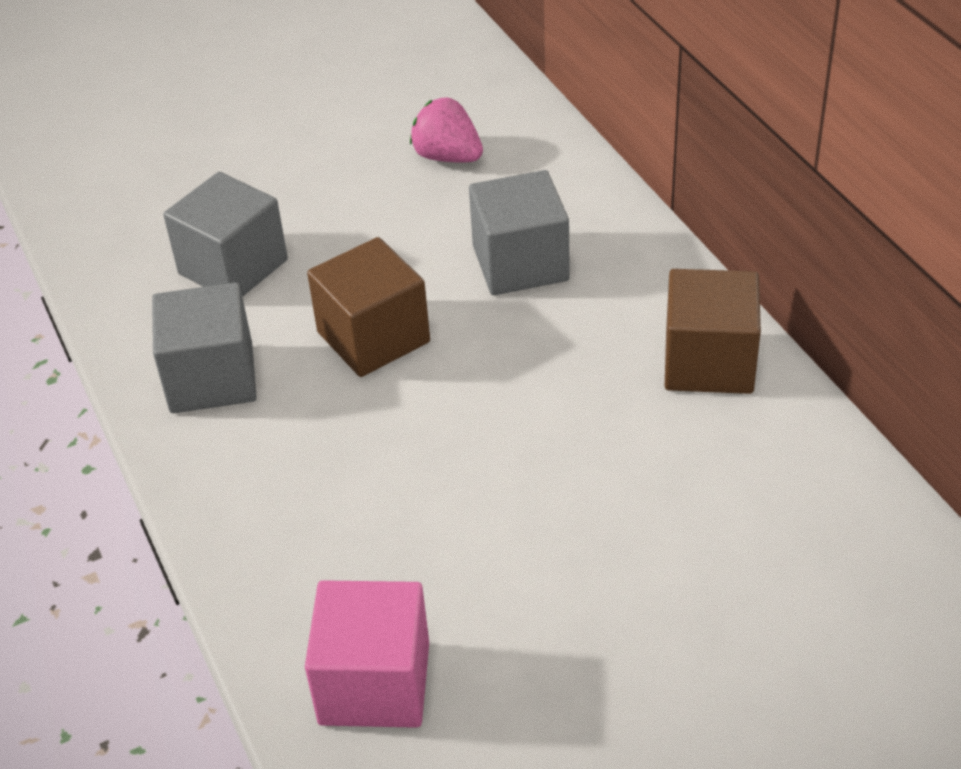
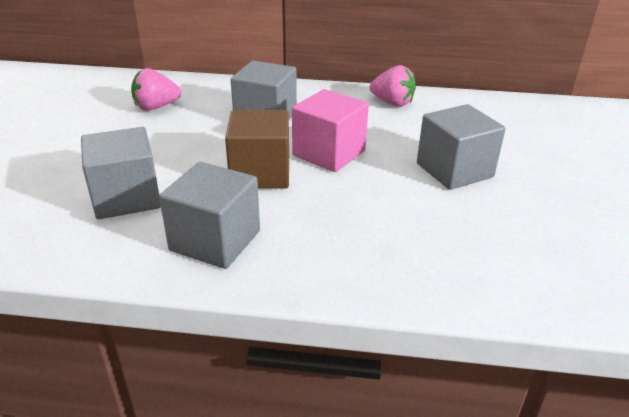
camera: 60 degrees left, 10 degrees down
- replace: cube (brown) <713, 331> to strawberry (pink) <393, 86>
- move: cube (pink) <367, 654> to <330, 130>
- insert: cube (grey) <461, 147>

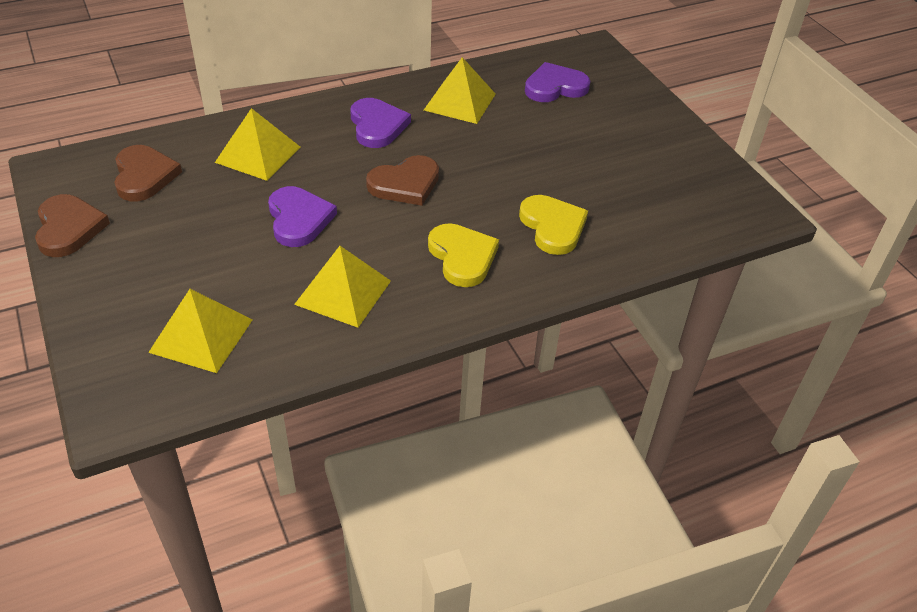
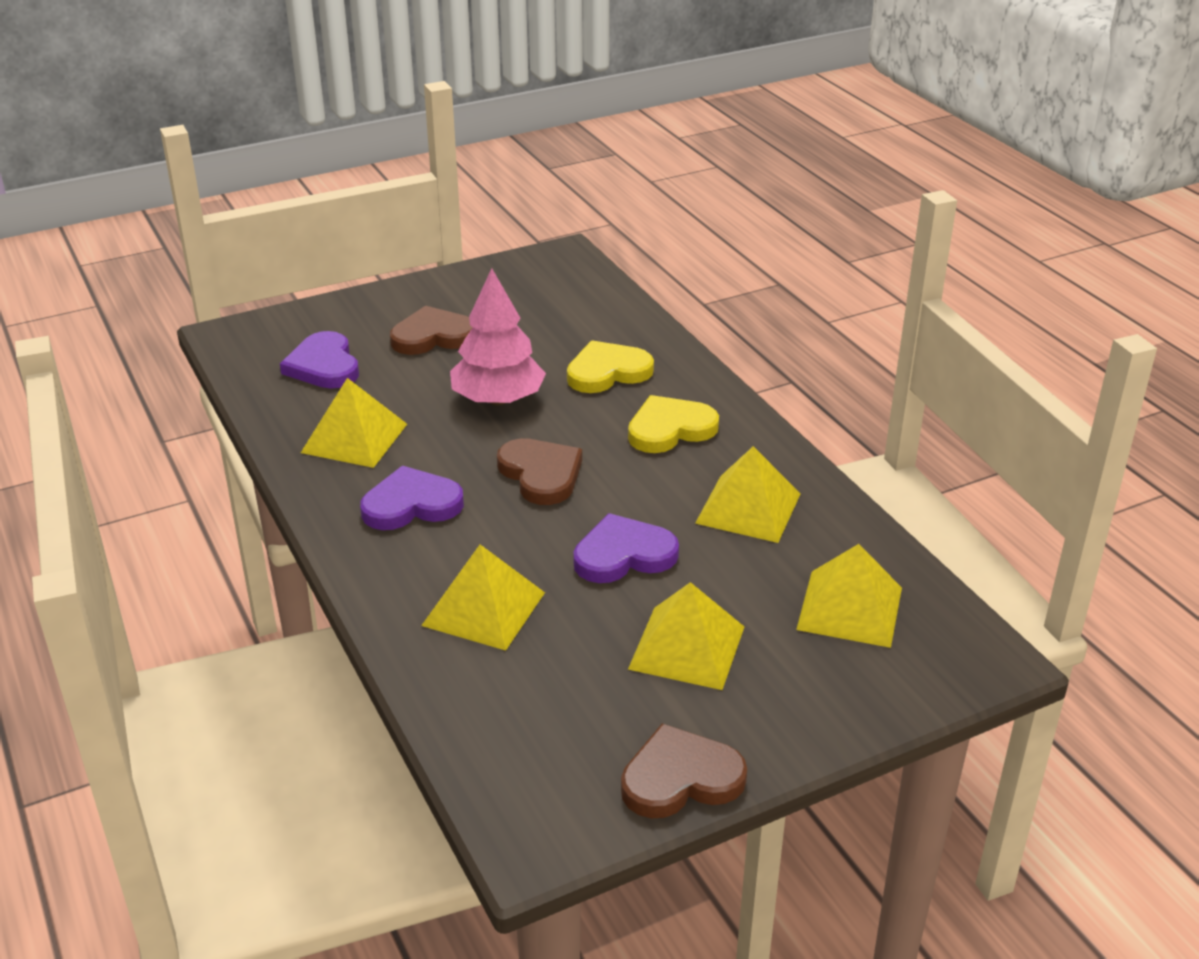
camera: 90 degrees left, 10 degrees down
- move: heart (brown) <148, 173> to <431, 330>
- insert: tree (pink) <498, 336>
- insert: pyramid (yellow) <686, 636>

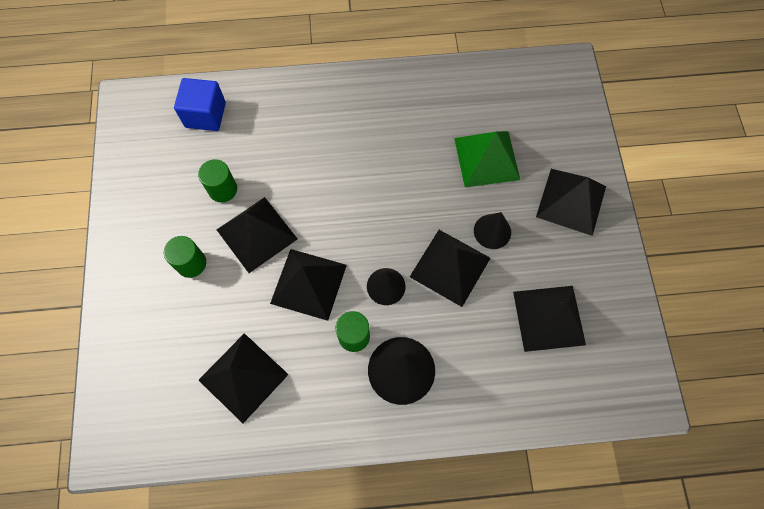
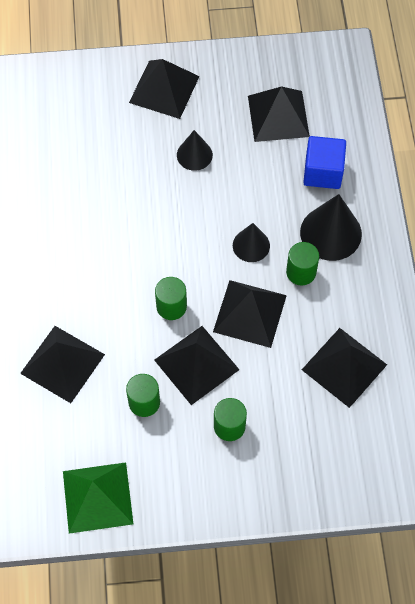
camera: 90 degrees left, 5 degrees down
- move: cube (blue) <200, 104> to <324, 162>
- move: pyramid (green) <487, 159> to <98, 498>
- move: pyramid (black) <450, 268> to <62, 364>
- insert: cylinder (green) <171, 298>

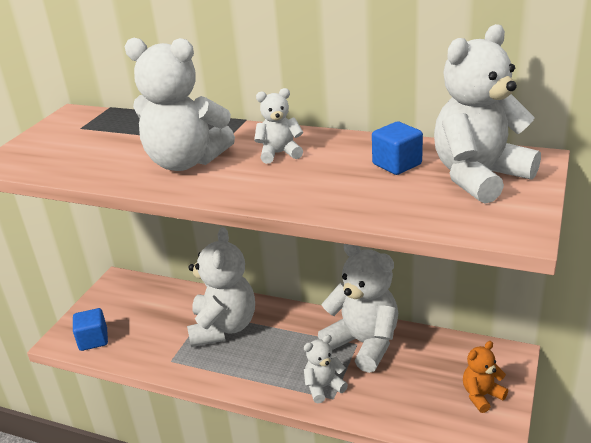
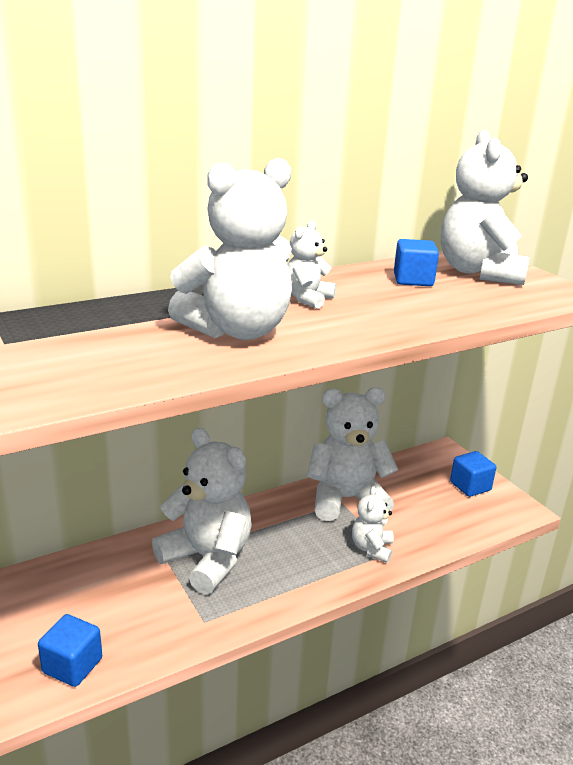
camera: 55 degrees left, 5 degrees down
- replace: teddy bear (orange) <485, 377> to cube (blue) <473, 474>

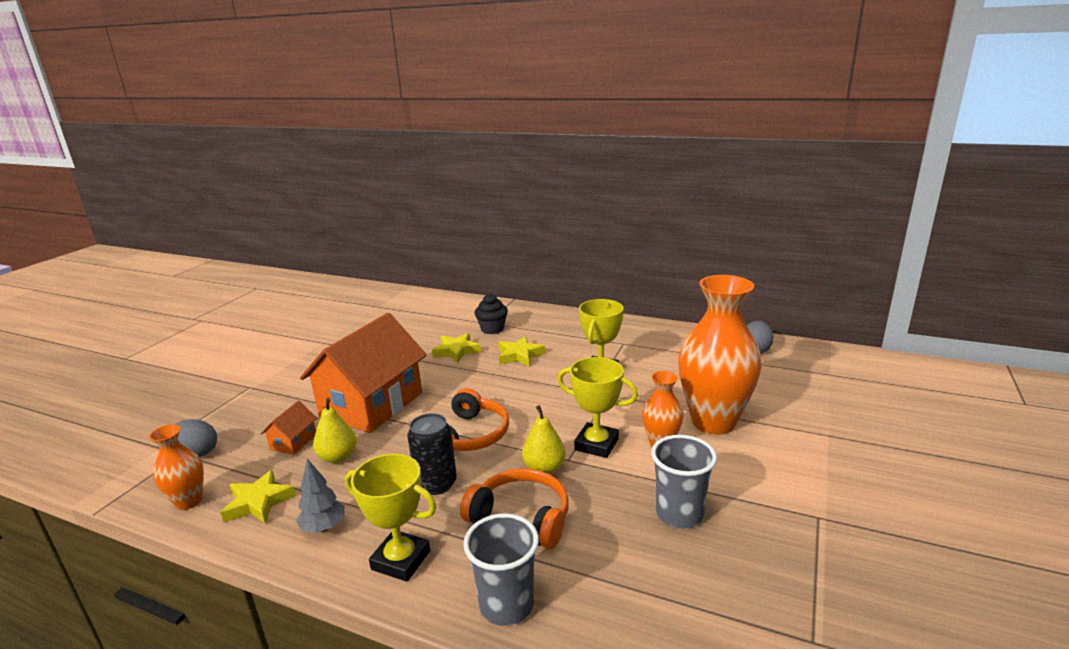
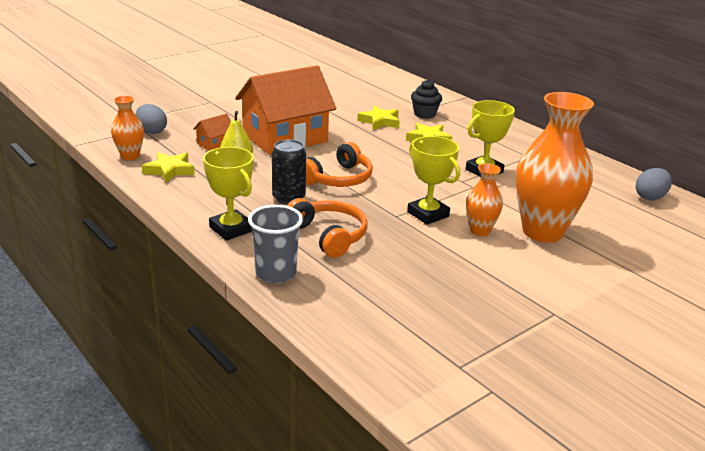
camera: 25 degrees right, 5 degrees up
- delete: pear (yellow) <544, 439>
- delete: cup (grey) <684, 481>
- delete: tree (grey) <320, 496>

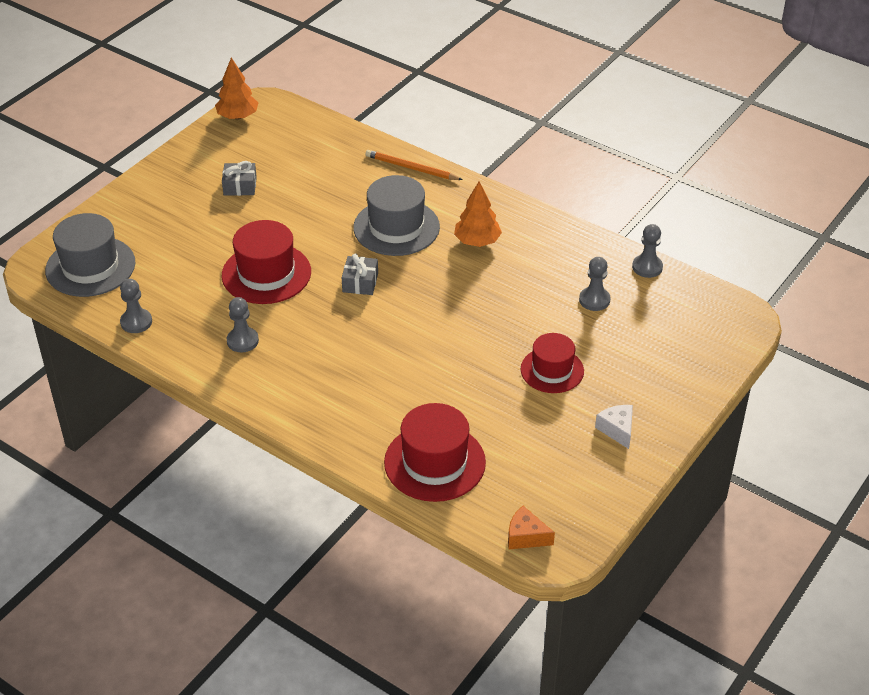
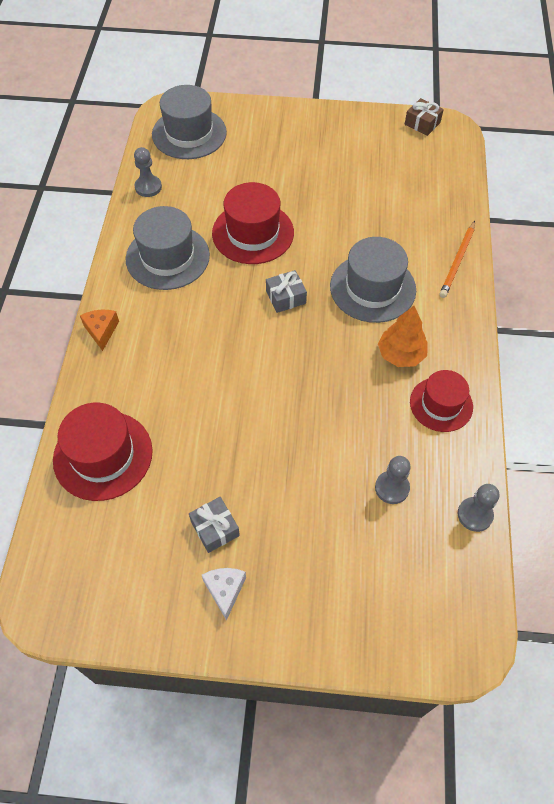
camera: 60 degrees right, 15 degrees up
- replace: tree (orange) <236, 89> to gift (brown) <424, 117>
- rotate: pencil (orange) <414, 165> = <457, 259> 150 degrees counterclockwise
- move: gift (grey) <239, 178> to <214, 525>
- replace: pawn (grey) <243, 324> to hat (grey) <167, 248>
- move: hat (red) <552, 363> to <441, 401>
- rotate: cheese (white) <614, 427> = <224, 594> 45 degrees counterclockwise
- move: cheese (orange) <531, 527> to <99, 330>

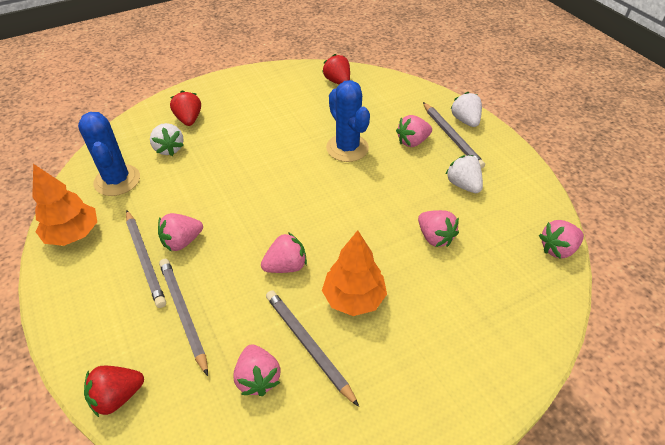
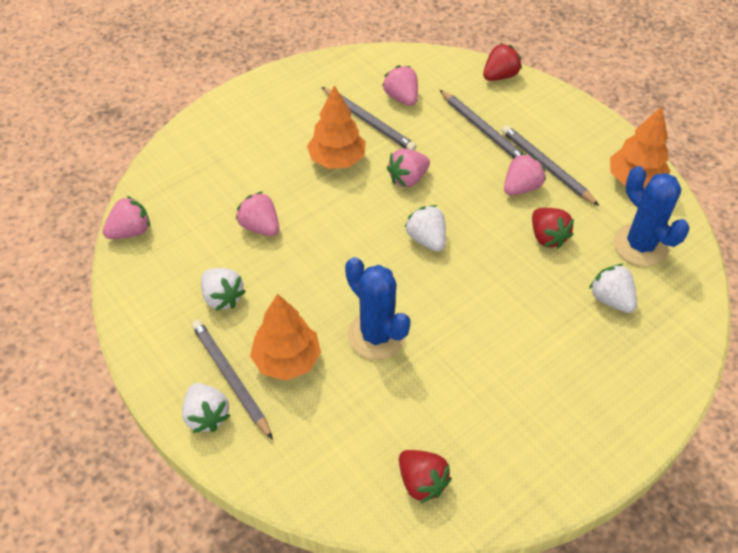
camera: 170 degrees right, 5 degrees up
- move: strawberry (red) <185, 108> to <553, 228>
- replace: strawberry (pink) <414, 131> to tree (orange) <285, 337>
- insert: strawberry (white) <425, 228>

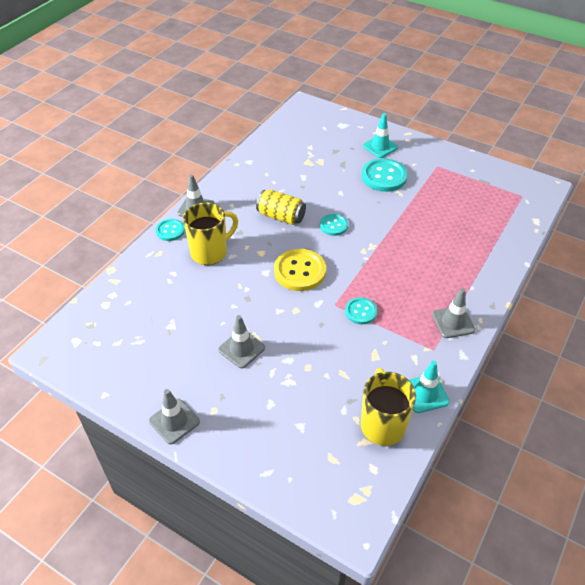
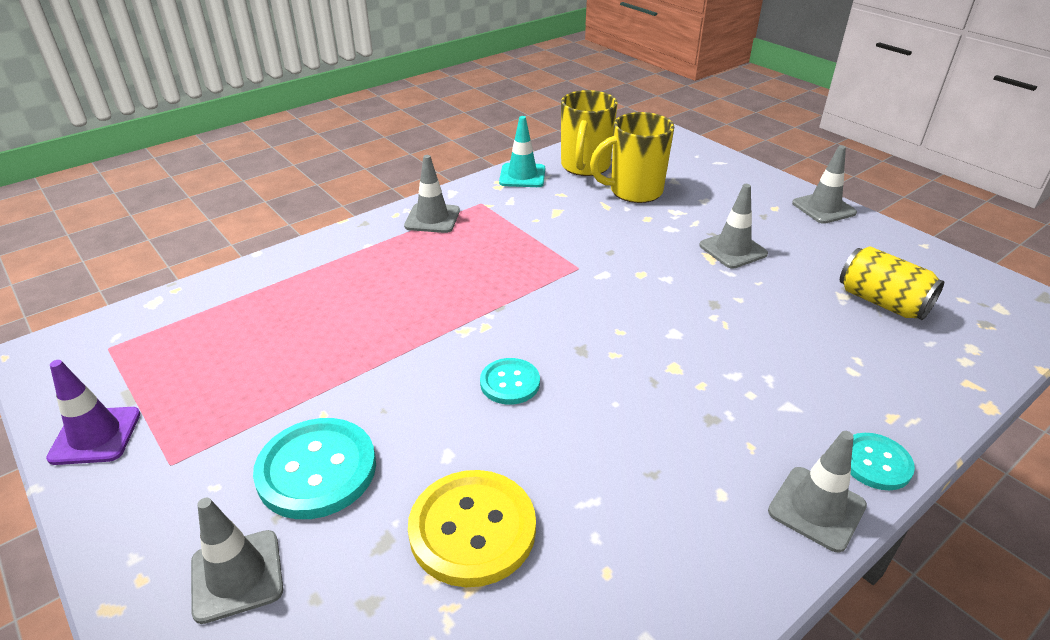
camera: 160 degrees left, 10 degrees down
- recolor: traffic cone (turquoise) <380, 135> to traffic cone (grey) <237, 561>
- move: can (yellow) <281, 207> to <892, 283>
- move: mug (yellow) <210, 234> to <632, 157>
- move: button (yellow) <300, 270> to <472, 528>
- delete: button (turquoise) <361, 310>
- insert: traffic cone (purple) <93, 412>

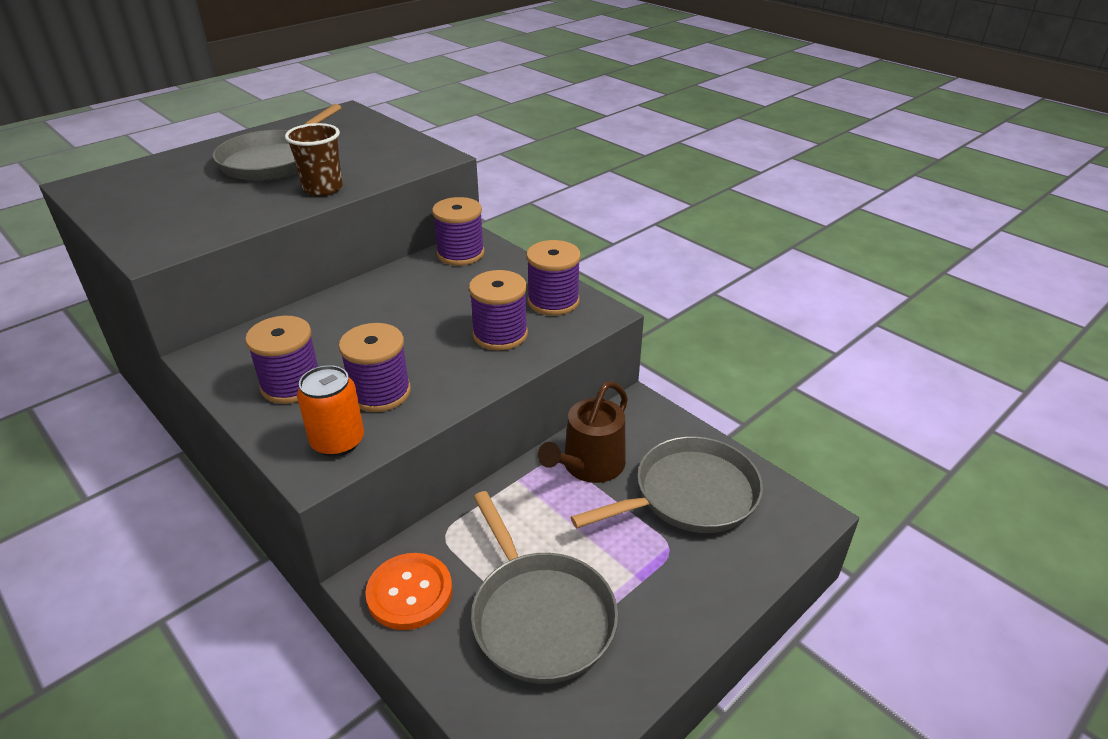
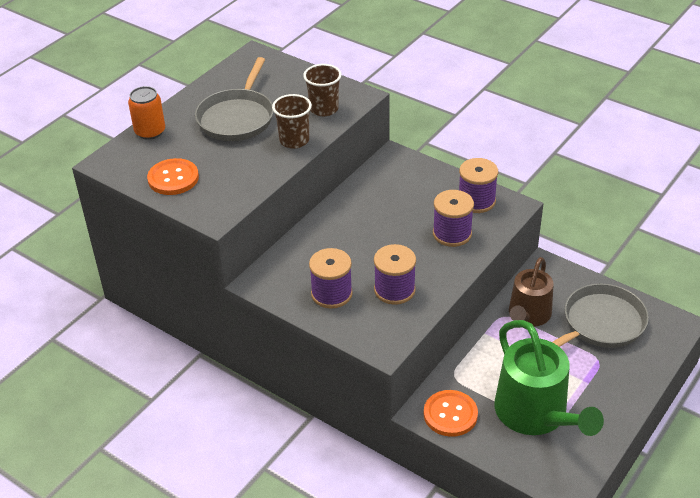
camera: 10 degrees left, 5 degrees up
- delete: spool (purple) <458, 231>
- move: can (orange) <330, 411> to <146, 113>
- replace: pan (grey) <544, 587> to watering can (green) <549, 378>
- insert: cup (brown) <322, 90>
- insert: button (orange) <173, 176>

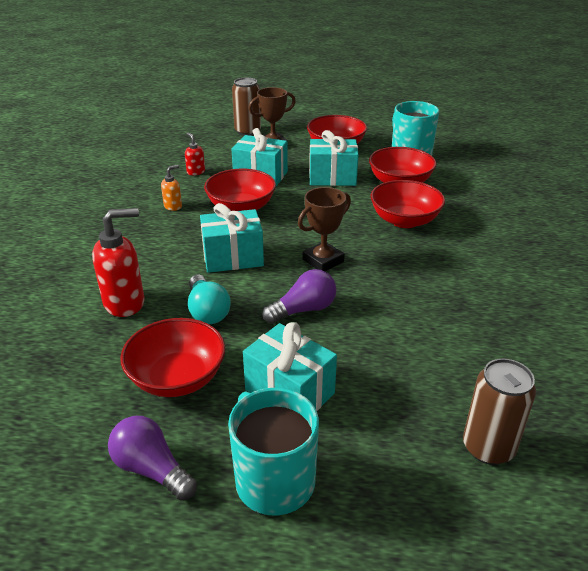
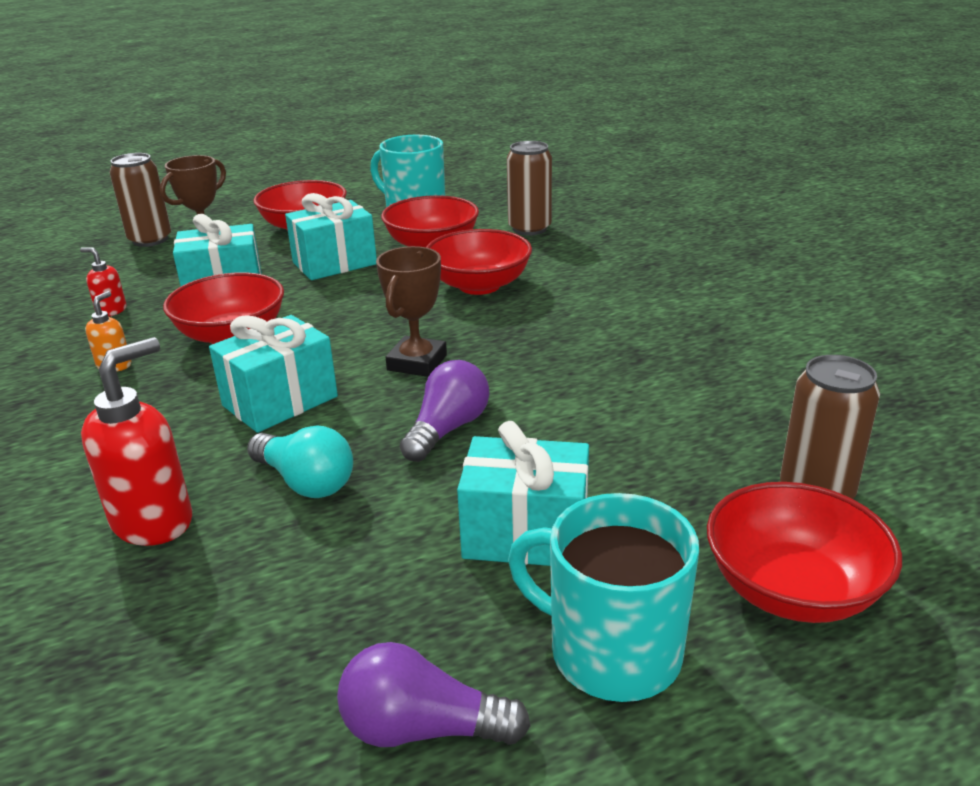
camera: 30 degrees left, 5 degrees down
- move: bowl (red) <172, 357> to <804, 552>
- insert: can (brown) <529, 188>

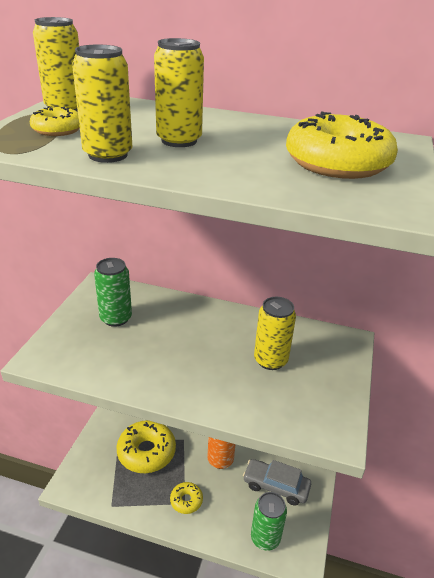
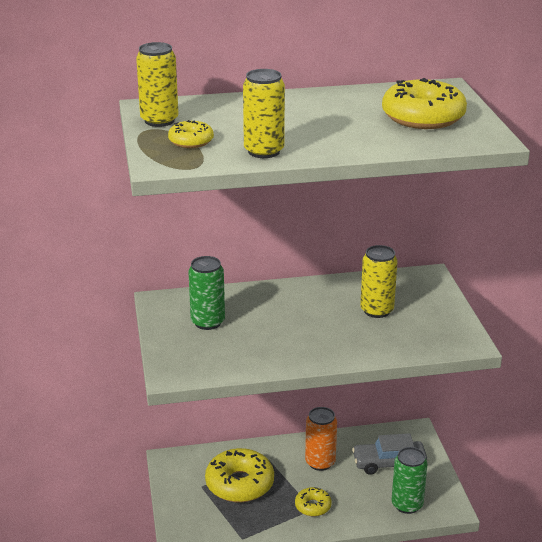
camera: 25 degrees left, 5 degrees down
- delete: can (yellow) <179, 92>

